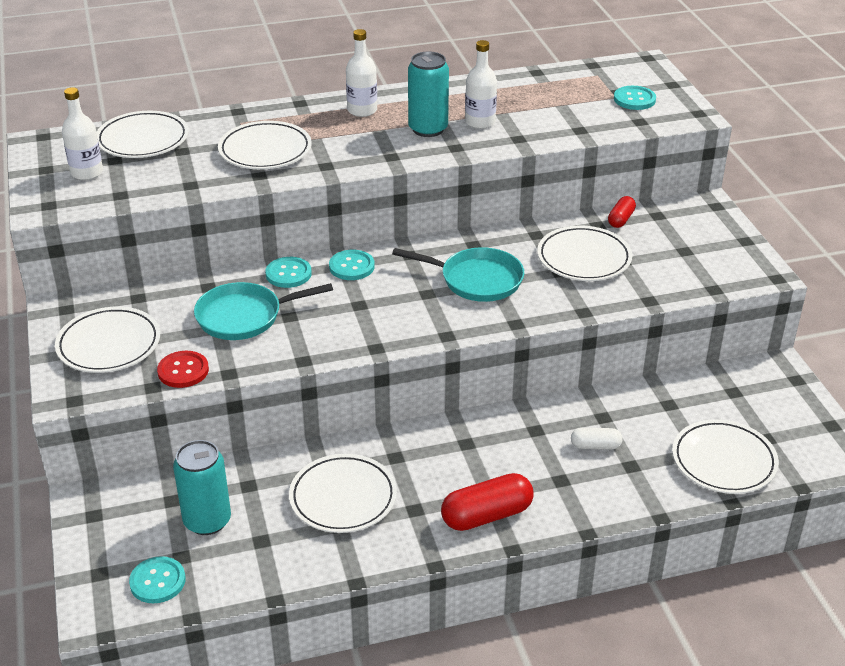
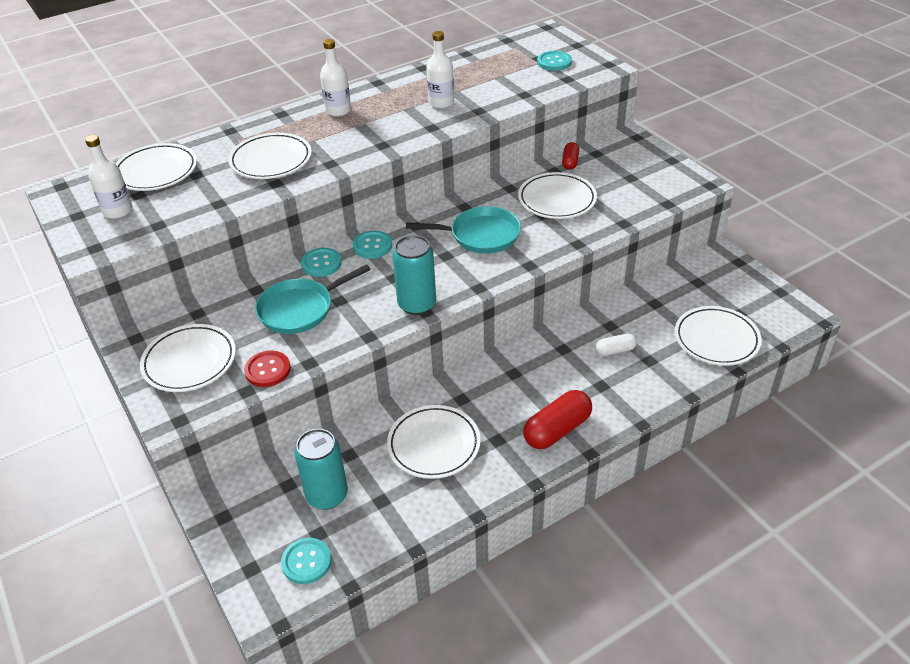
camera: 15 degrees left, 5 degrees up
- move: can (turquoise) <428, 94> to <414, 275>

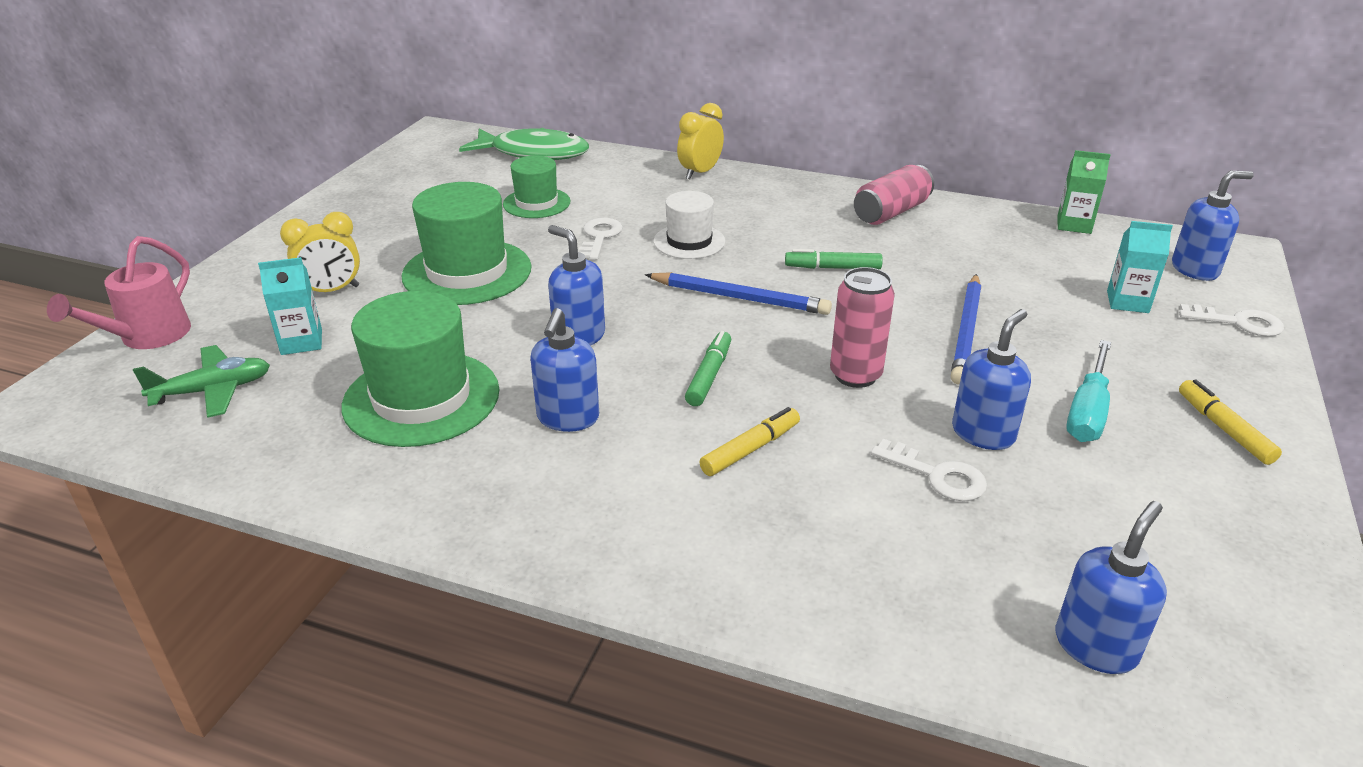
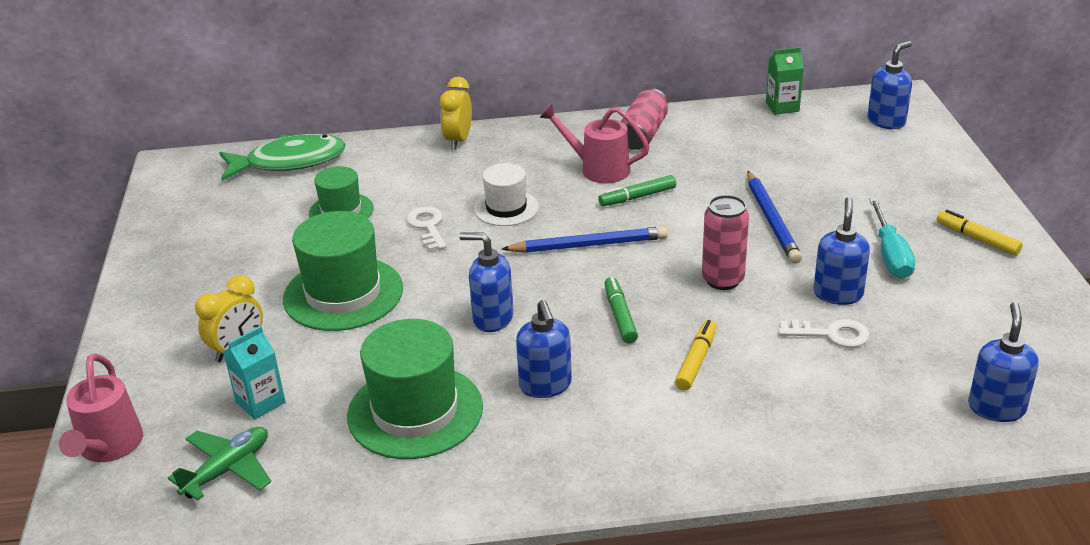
camera: 25 degrees left, 0 degrees up
- delete: carton (turquoise) <1140, 267>
- delete: key (white) <1231, 320>
- insert: watering can (pink) <594, 143>

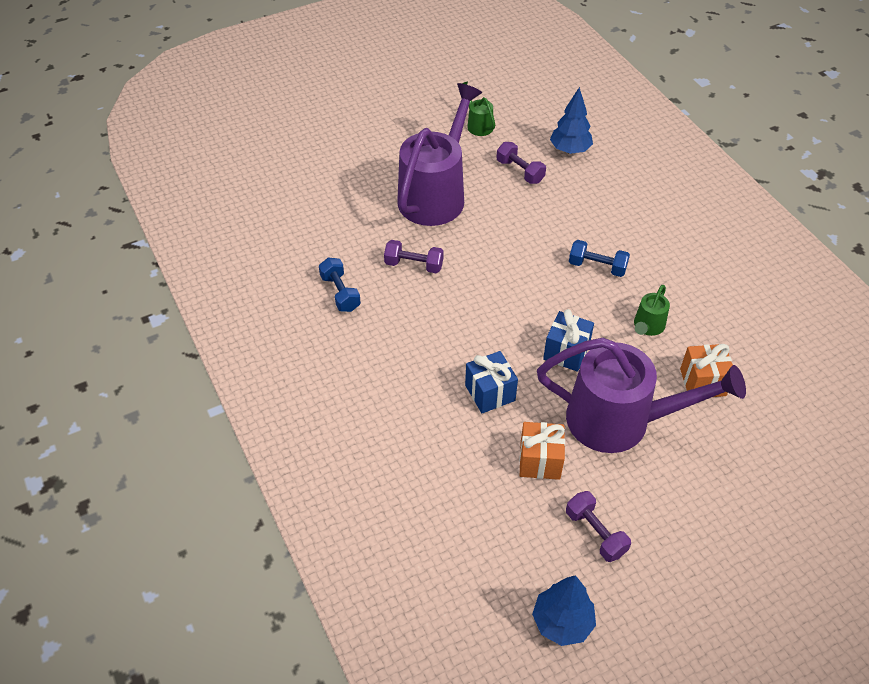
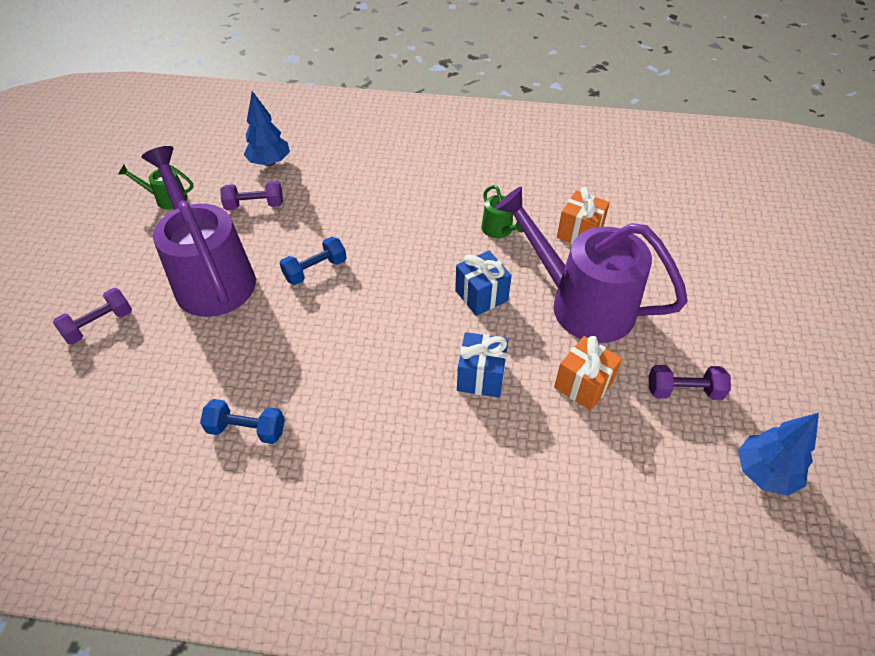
camera: 55 degrees left, 0 degrees up
- move: dumbbell (purple) <414, 256> to <92, 316>
- move: dumbbell (blue) <599, 258> to <313, 261>
- rotate: watering can (purple) <641, 395> = <591, 265> 105 degrees counterclockwise

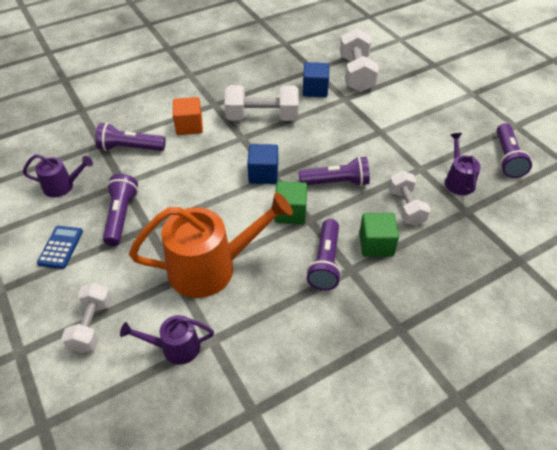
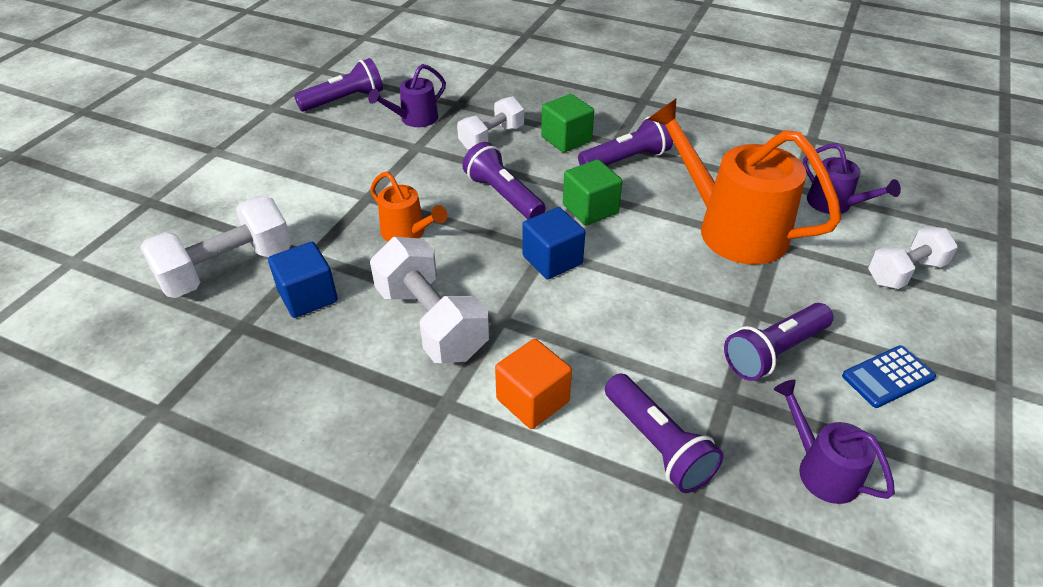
camera: 125 degrees left, 5 degrees down
- insert: watering can (orange) <408, 206>

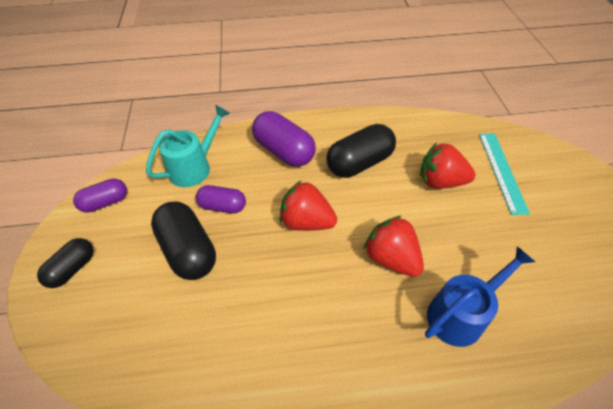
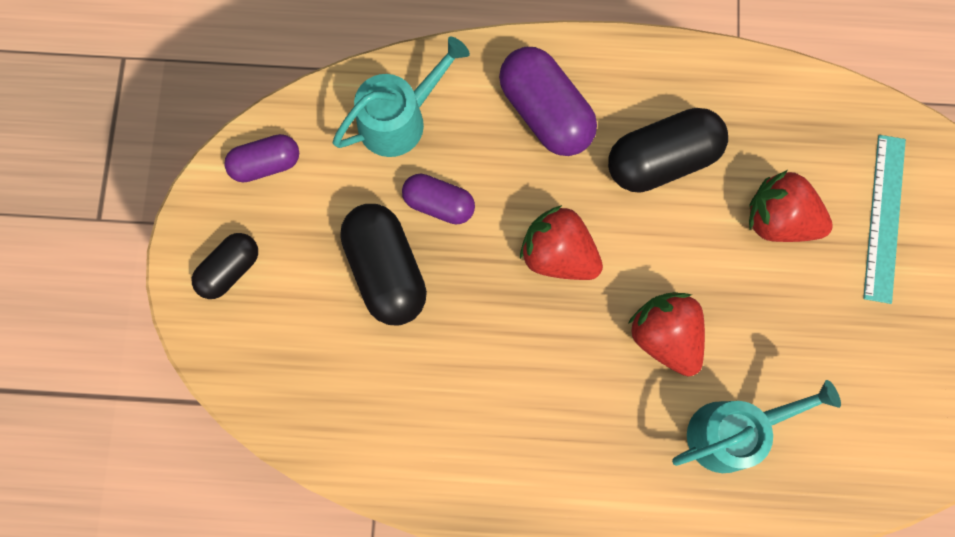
camera: 10 degrees right, 25 degrees up
- recolor: watering can (blue) <480, 296> to watering can (turquoise) <756, 426>

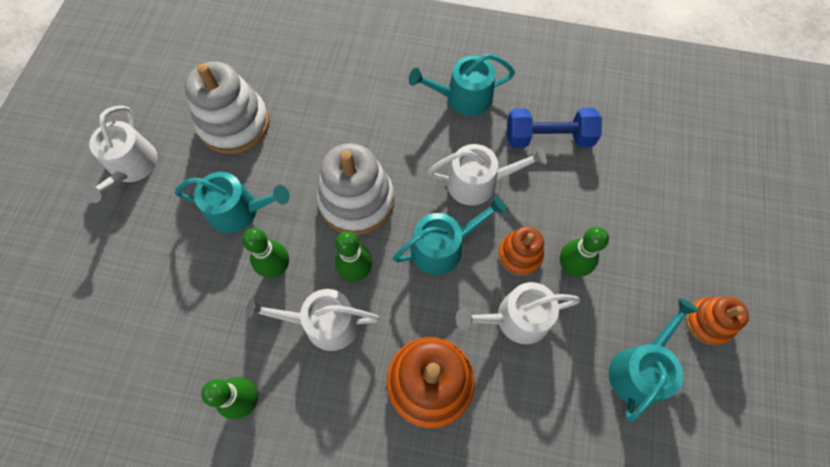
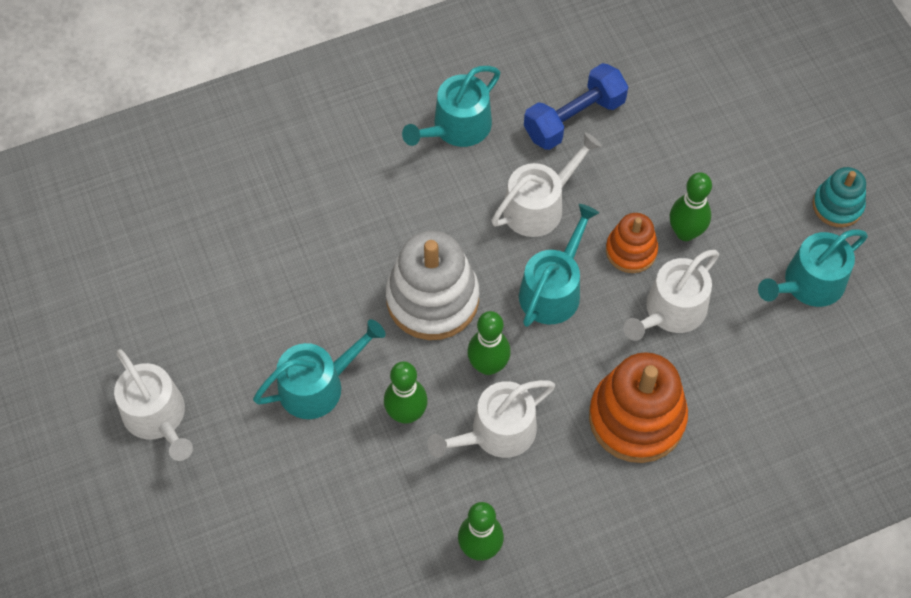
camera: 35 degrees left, 5 degrees down
- delete: stacking toy (white) <227, 108>
- recolor: stacking toy (orange) <717, 321> to stacking toy (turquoise) <839, 197>
- rotate: watering can (turquoise) <654, 360> = <813, 268> 120 degrees counterclockwise

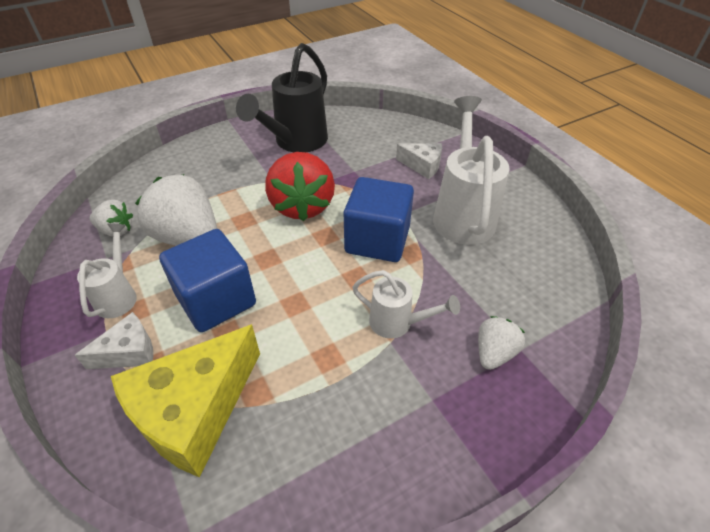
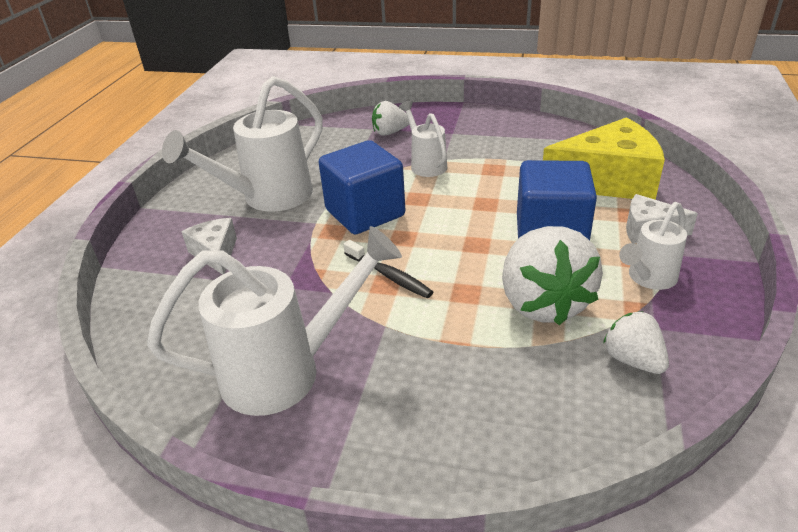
camera: 135 degrees left, 10 degrees down
- recolor: watering can (black) <282, 97> to watering can (white) <274, 321>
- replace: strawberry (red) <300, 186> to toothbrush (black) <388, 269>

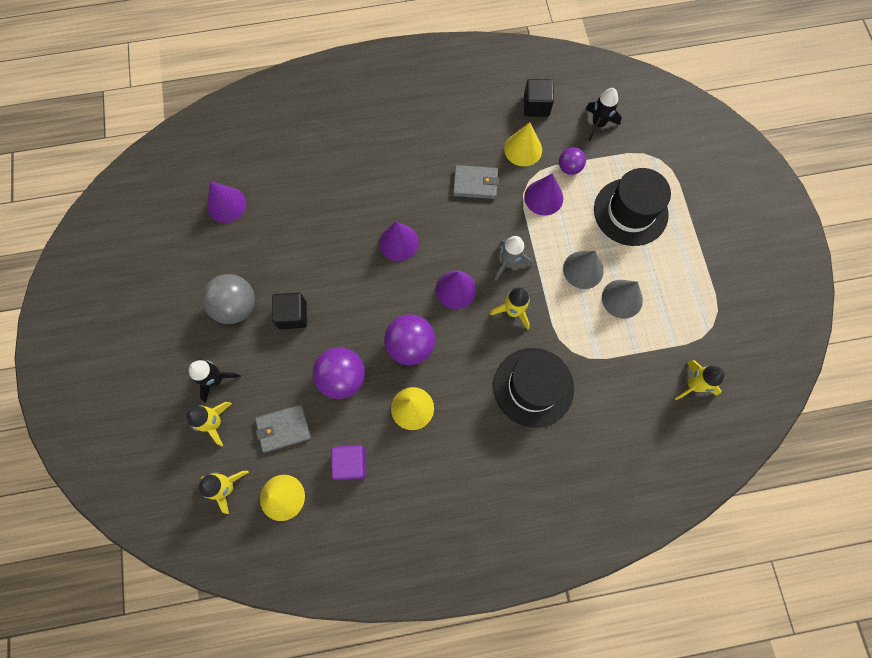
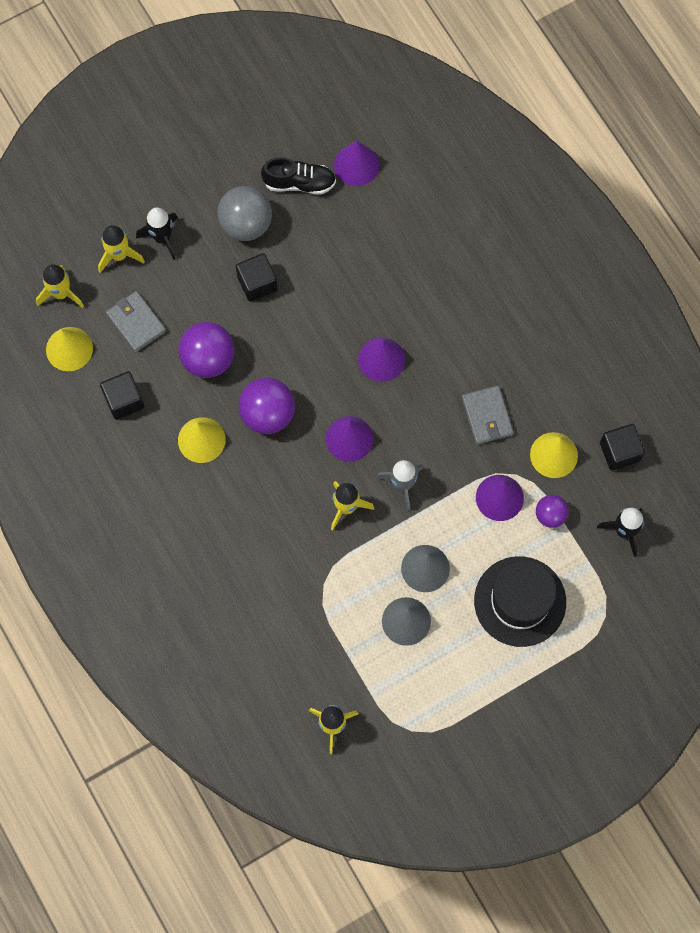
camera: 70 degrees right, 0 degrees up
- delete: hat (black) <533, 388>
- recolor: cube (purple) <348, 462> to cube (black) <122, 395>
- insert: shoe (black) <298, 176>

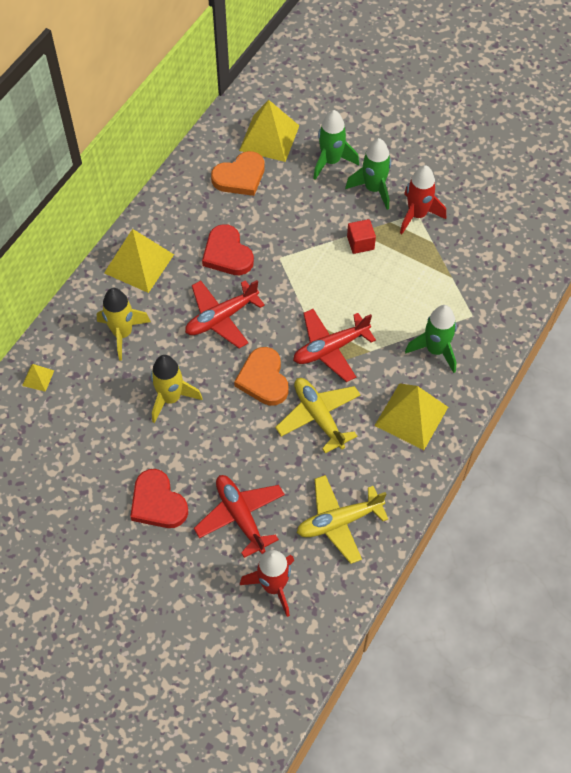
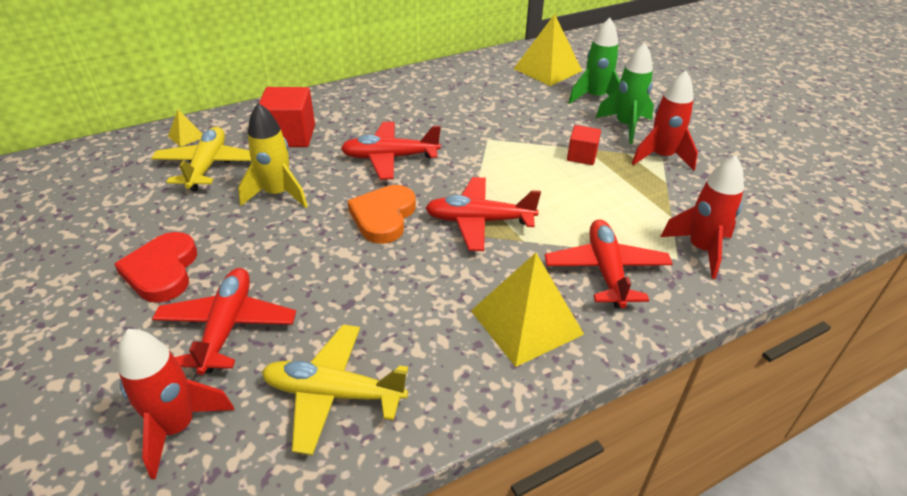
camera: 30 degrees right, 20 degrees down
- delete: heart (orange) <238, 173>
- delete: heart (red) <228, 249>
- delete: pyramid (yellow) <139, 261>
- replace: rocket (yellow) <124, 324> to cube (red) <287, 117>
- replace: rocket (green) <431, 339> to plane (red) <609, 263>
- move: plane (yellow) <317, 416> to <201, 159>
- insert: rocket (red) <702, 217>

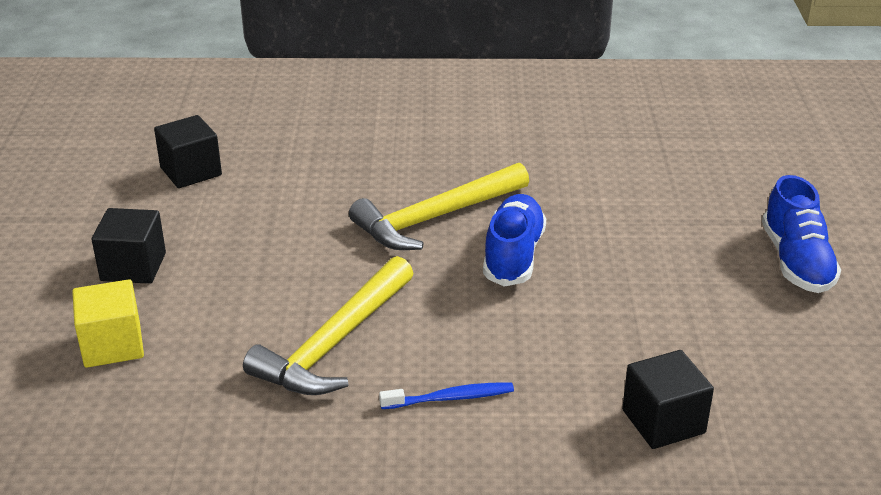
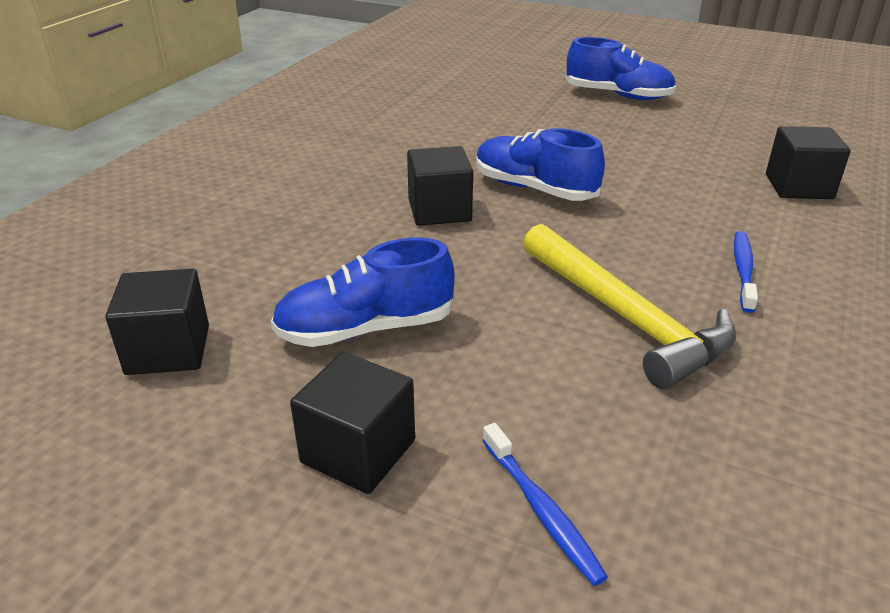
camera: 65 degrees left, 0 degrees up
- replace: hammer (yellow) <439, 206> to cube (black) <440, 186>
- replace: cube (yellow) <108, 323> to toothbrush (blue) <545, 504>
- insert: shoe (blue) <363, 292>

